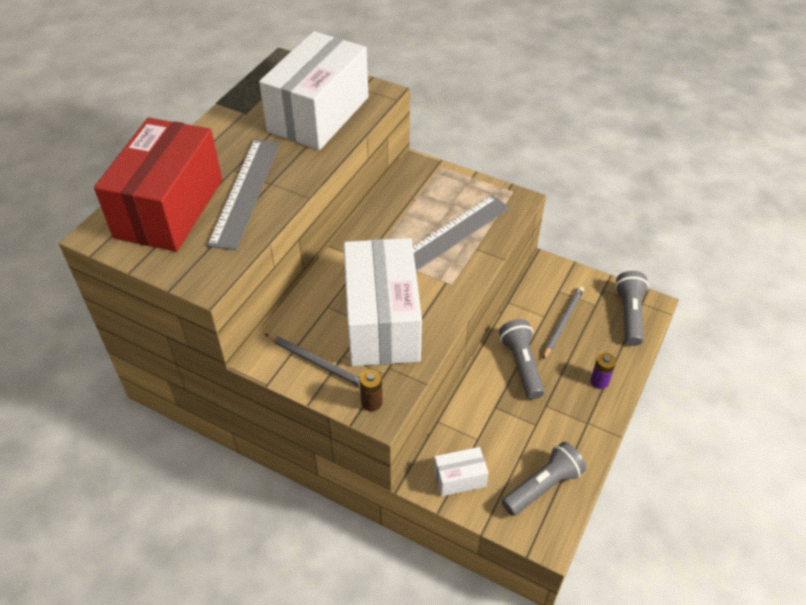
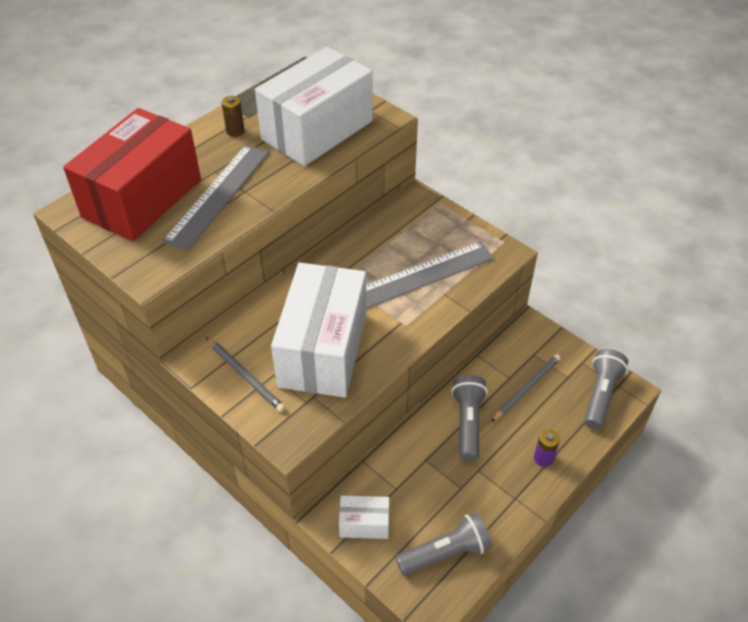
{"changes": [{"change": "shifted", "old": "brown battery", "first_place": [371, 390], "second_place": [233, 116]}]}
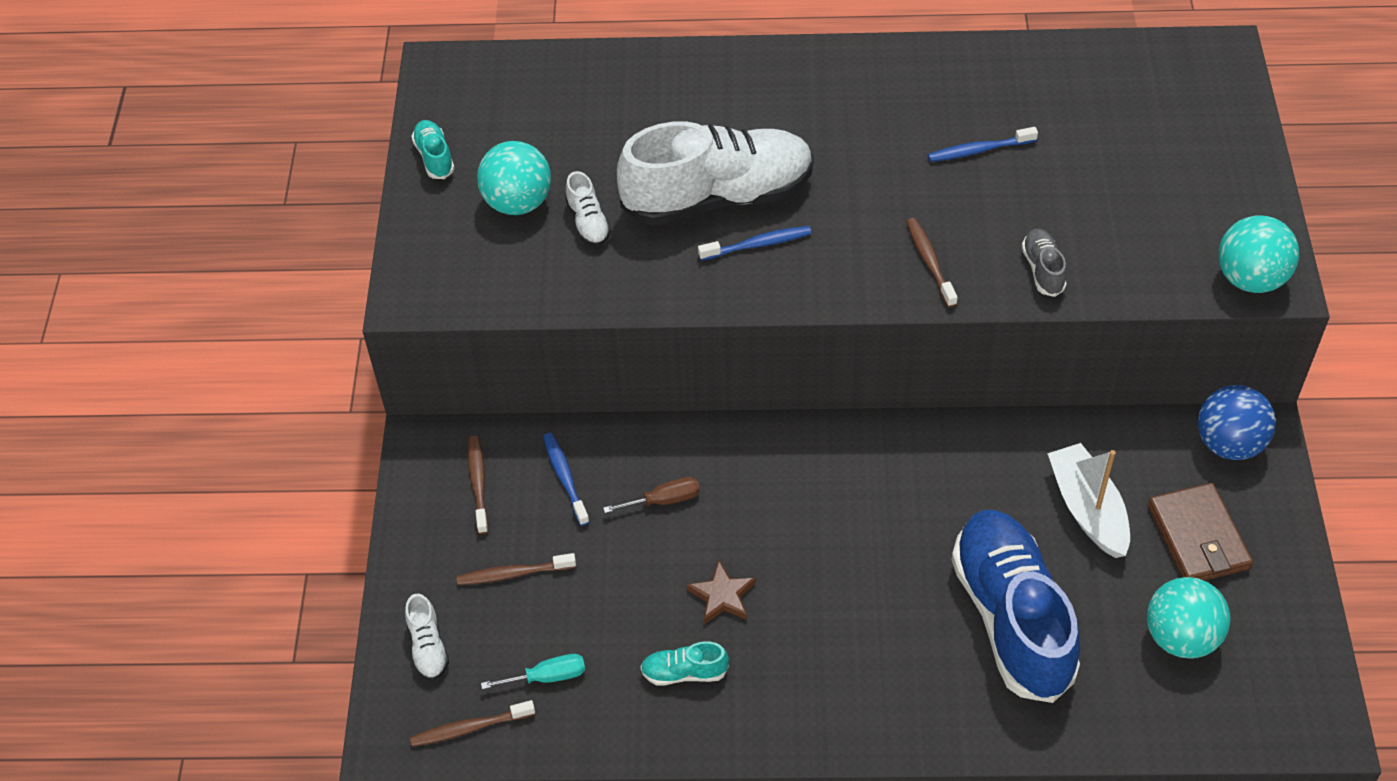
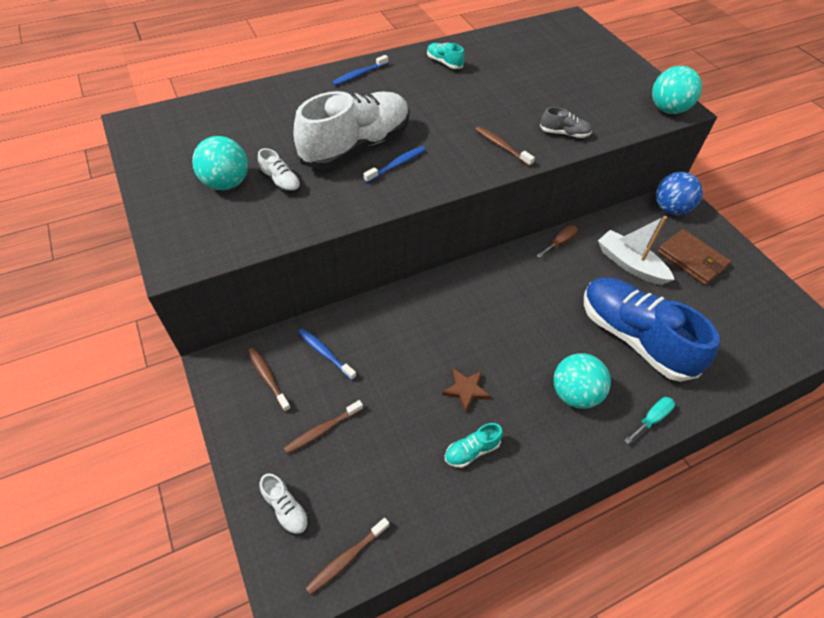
{"changes": [{"change": "shifted", "old": "turquoise shoe", "first_place": [433, 149], "second_place": [446, 56]}, {"change": "shifted", "old": "blue toothbrush", "first_place": [983, 144], "second_place": [360, 70]}, {"change": "rotated", "old": "grey shoe", "first_place": [1044, 263], "second_place": [566, 122], "degrees": 135}, {"change": "shifted", "old": "brown screwdriver", "first_place": [651, 495], "second_place": [557, 241]}, {"change": "shifted", "old": "turquoise ball", "first_place": [1188, 617], "second_place": [582, 381]}, {"change": "shifted", "old": "turquoise screwdriver", "first_place": [533, 671], "second_place": [649, 420]}]}
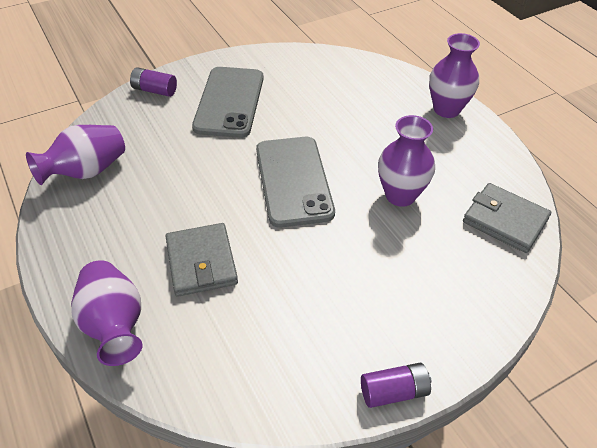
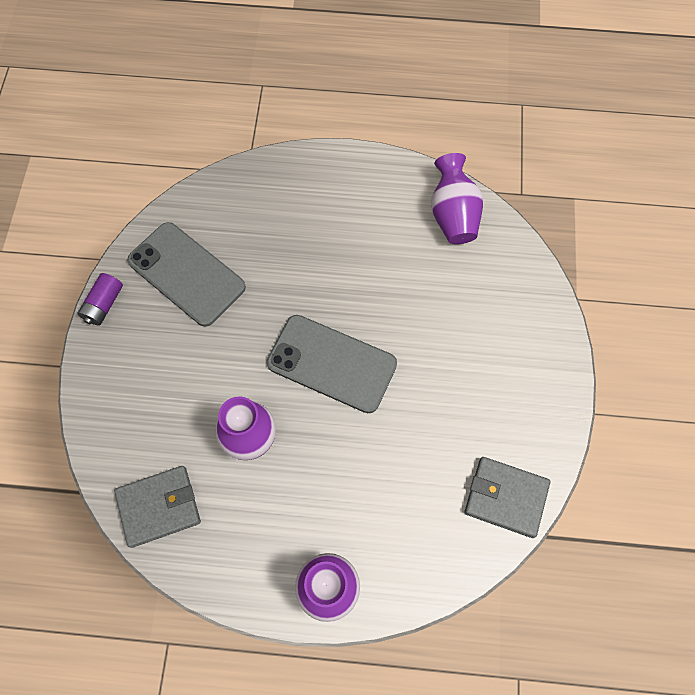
{"changes": [{"change": "gone", "old": "purple battery", "first_place": [153, 82]}, {"change": "shifted", "old": "grey phone", "first_place": [228, 102], "second_place": [186, 274]}, {"change": "shifted", "old": "grey wallet", "first_place": [202, 260], "second_place": [507, 497]}, {"change": "gone", "old": "purple vase", "first_place": [106, 313]}]}
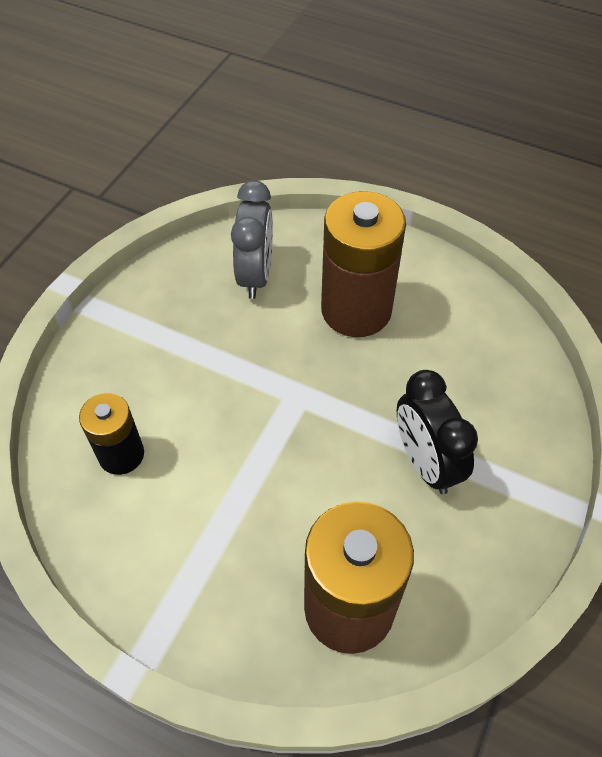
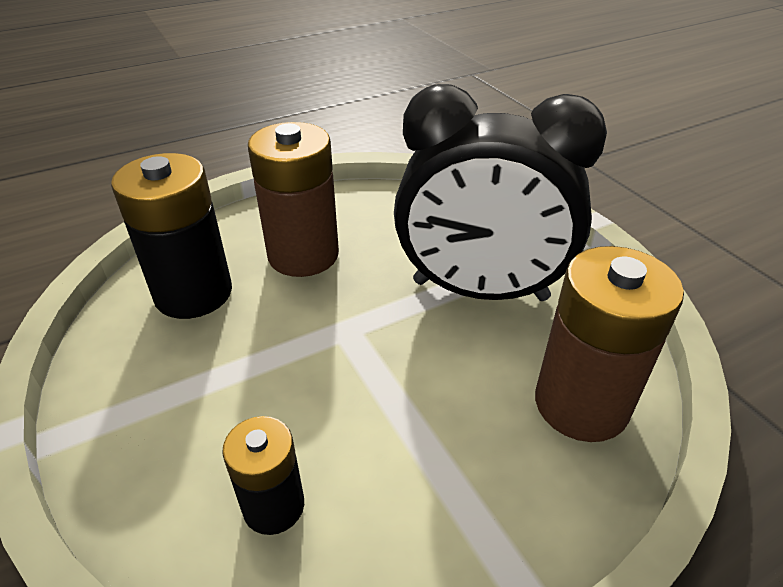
{"changes": [{"change": "swapped", "old": "grey clock", "new": "black battery", "first_place": [252, 239], "second_place": [171, 236]}, {"change": "scaled", "old": "black clock", "first_place": [437, 432], "second_place": [500, 192], "factor": 1.88}]}
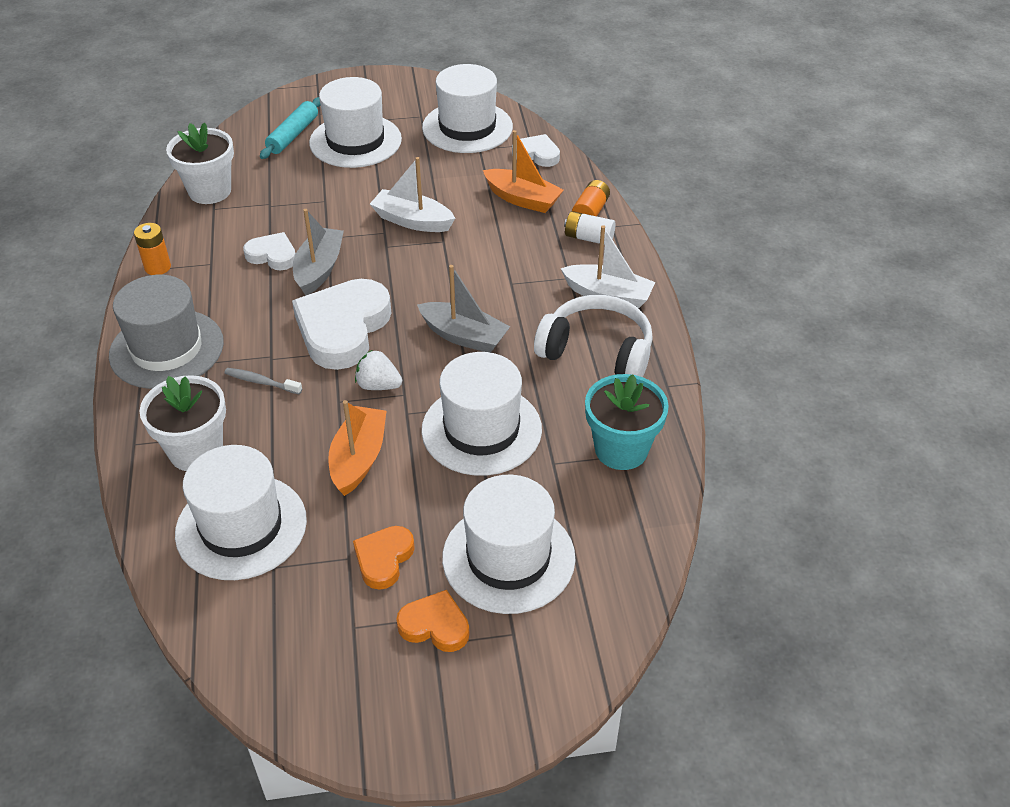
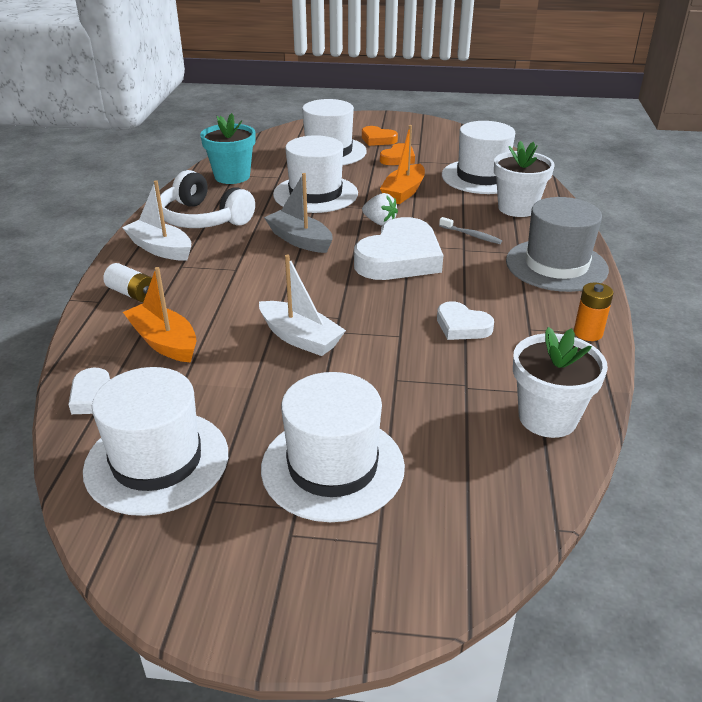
{"changes": [{"change": "gone", "old": "turquoise rolling pin", "first_place": [290, 128]}, {"change": "gone", "old": "orange battery", "first_place": [591, 198]}, {"change": "gone", "old": "grey boat", "first_place": [318, 252]}]}
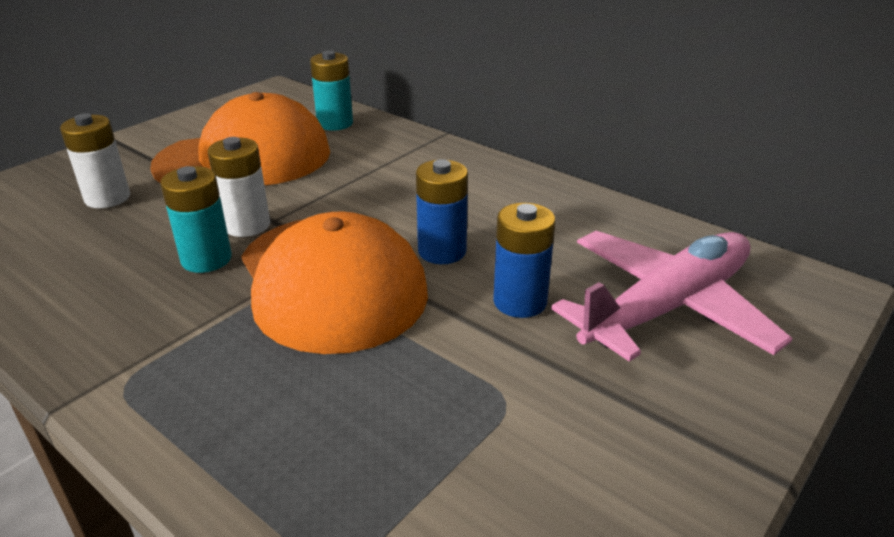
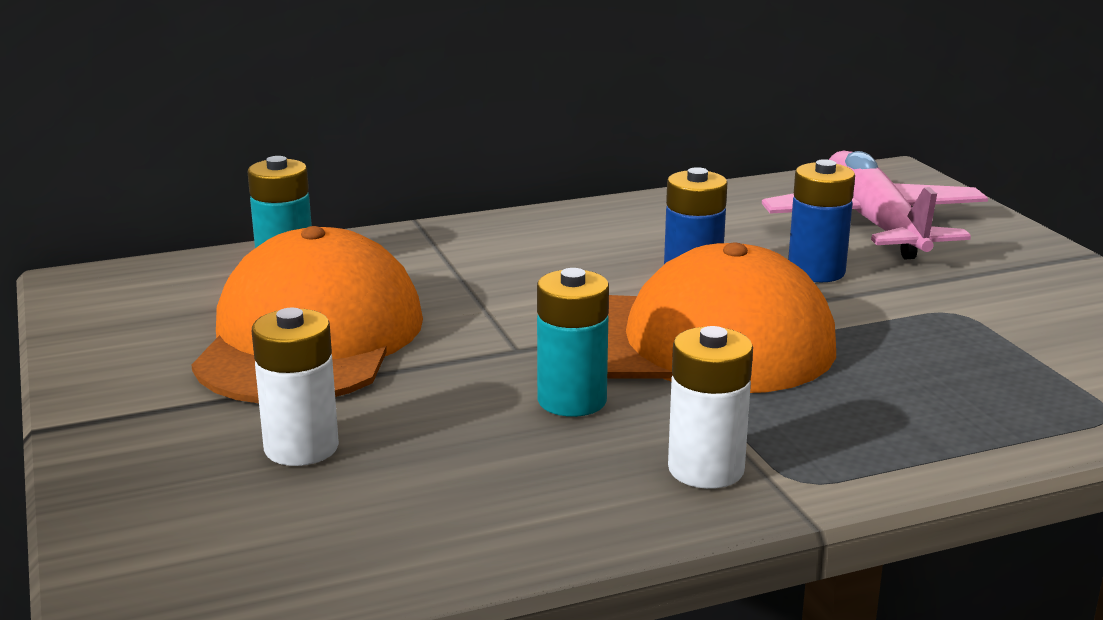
{"changes": [{"change": "shifted", "old": "white battery", "first_place": [239, 187], "second_place": [710, 407]}]}
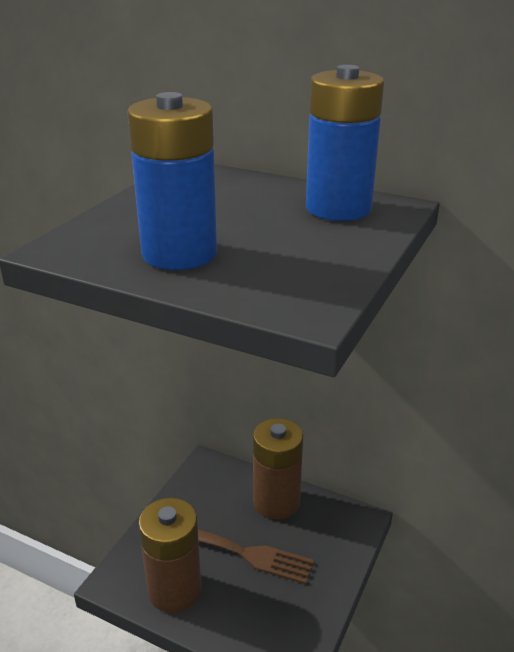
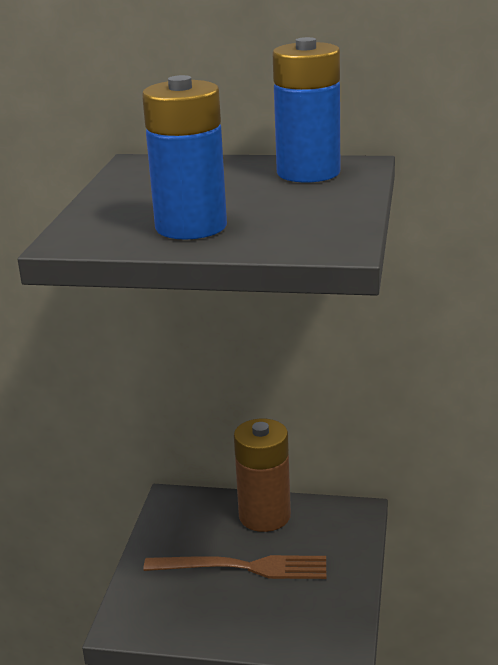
{"changes": [{"change": "gone", "old": "brown battery", "first_place": [169, 555]}]}
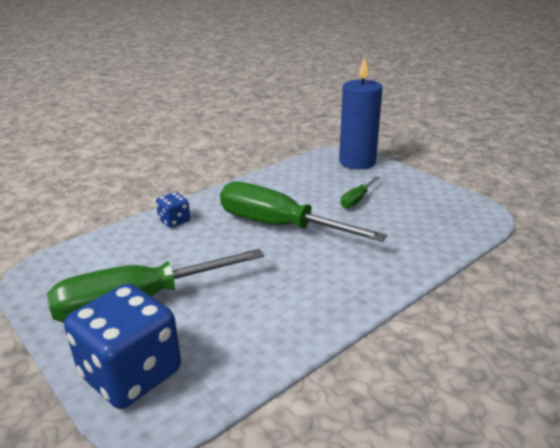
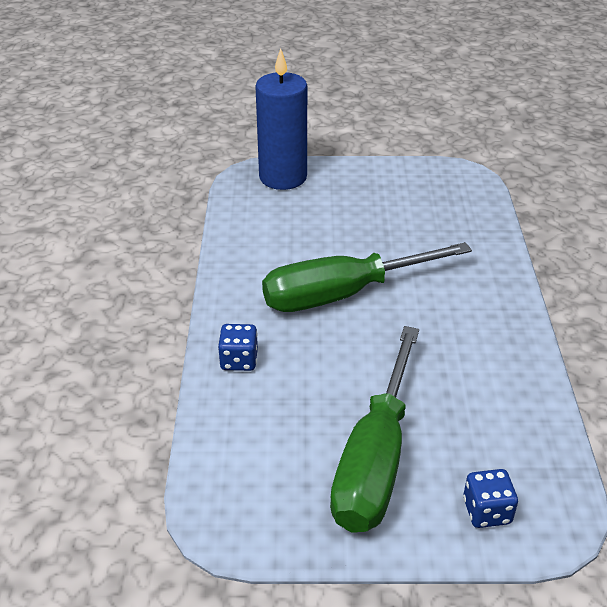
{"changes": [{"change": "gone", "old": "green screwdriver", "first_place": [360, 192]}, {"change": "scaled", "old": "blue dice", "first_place": [122, 346], "second_place": [490, 498], "factor": 0.47}]}
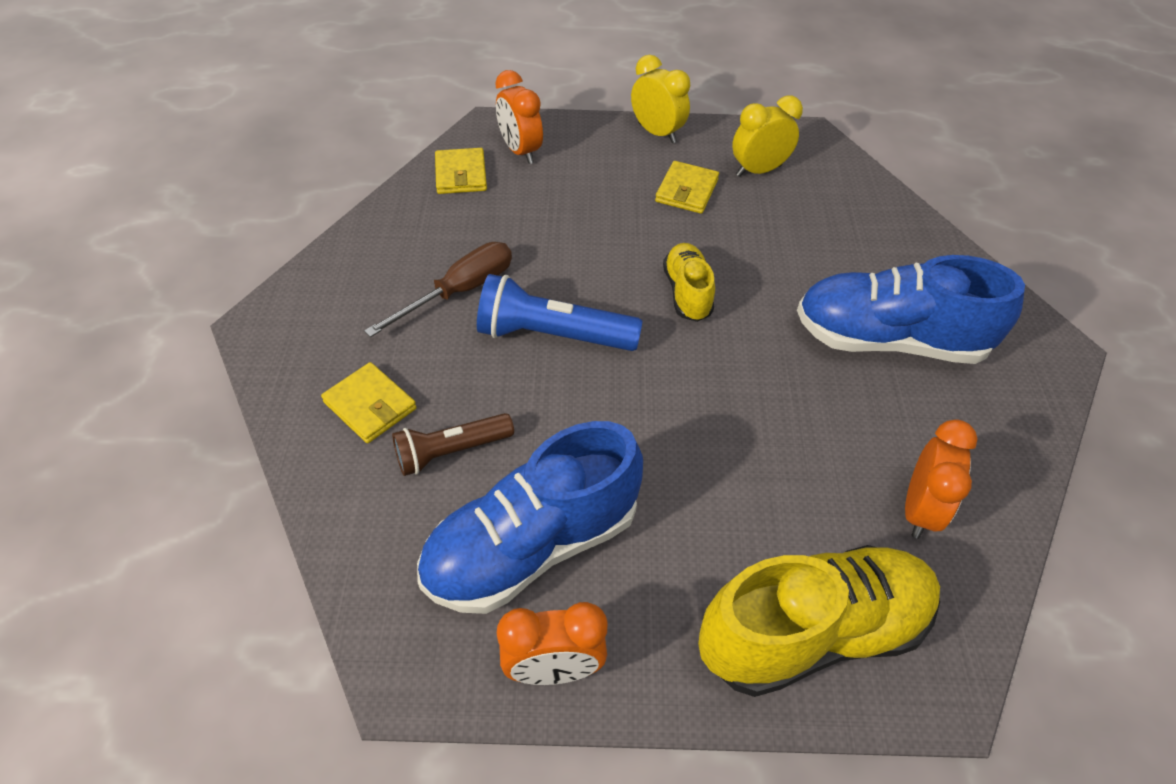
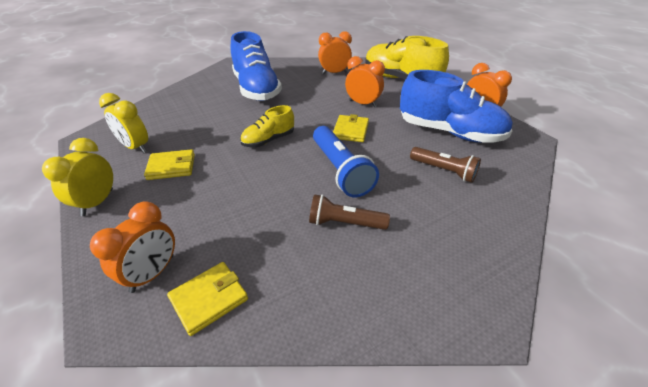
{"changes": [{"change": "swapped", "old": "brown screwdriver", "new": "brown flashlight", "first_place": [438, 289], "second_place": [349, 212]}, {"change": "shifted", "old": "yellow wallet", "first_place": [369, 402], "second_place": [351, 128]}, {"change": "new", "new": "orange clock", "second_place": [365, 81]}]}
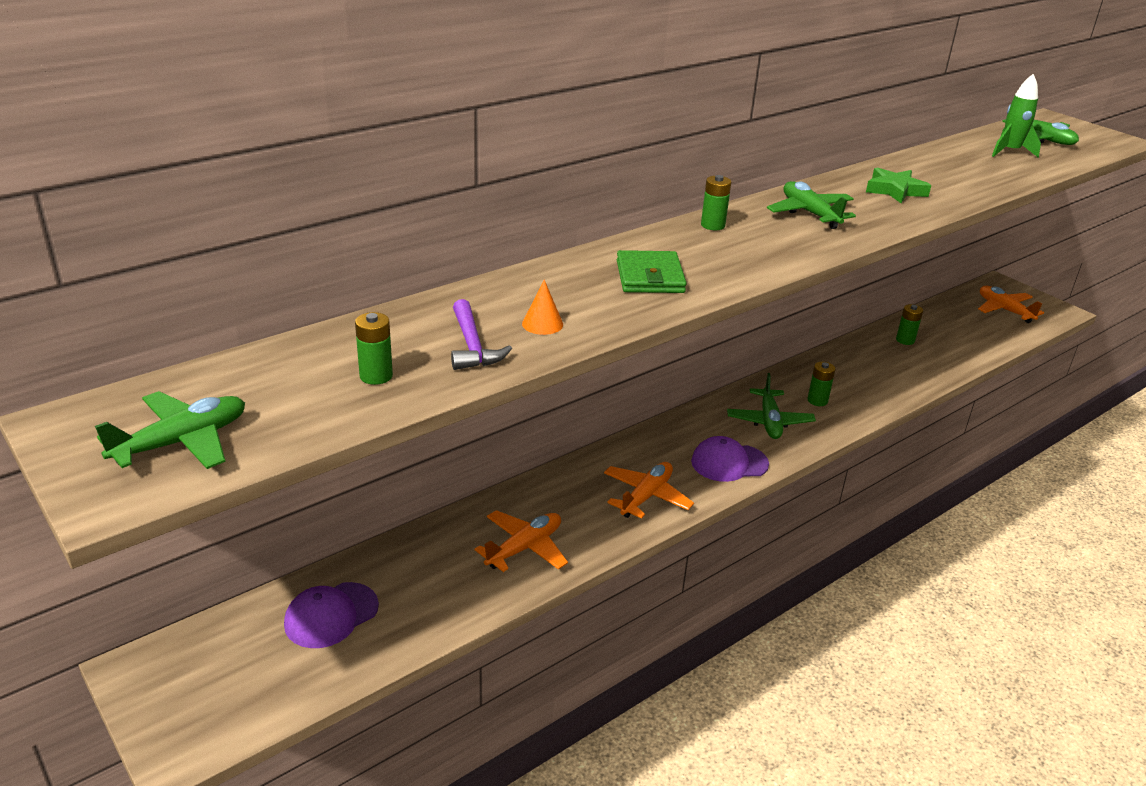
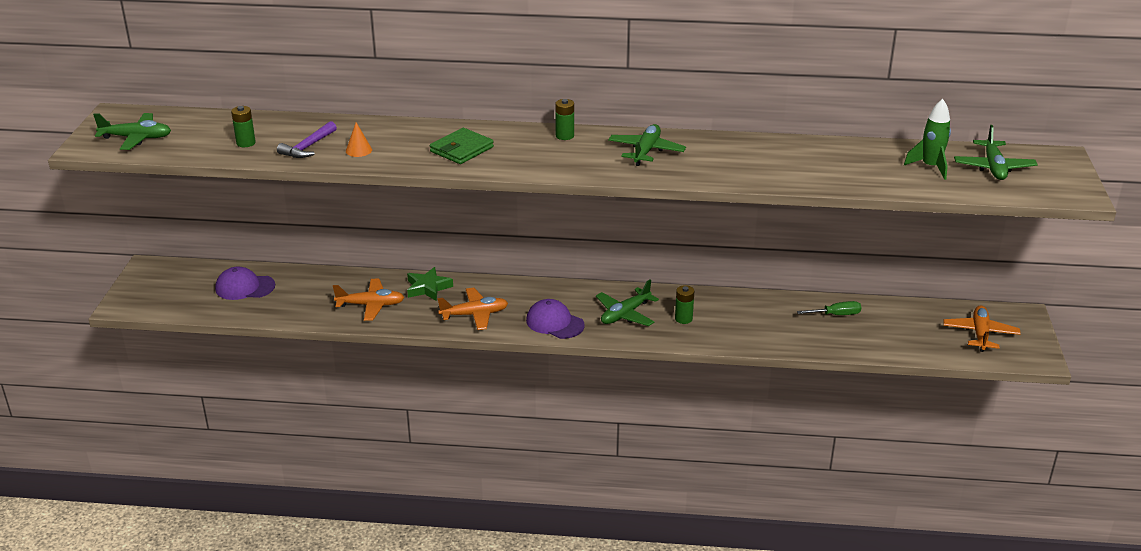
{"changes": [{"change": "shifted", "old": "green star", "first_place": [898, 185], "second_place": [430, 284]}, {"change": "swapped", "old": "green battery", "new": "green screwdriver", "first_place": [909, 324], "second_place": [829, 308]}]}
